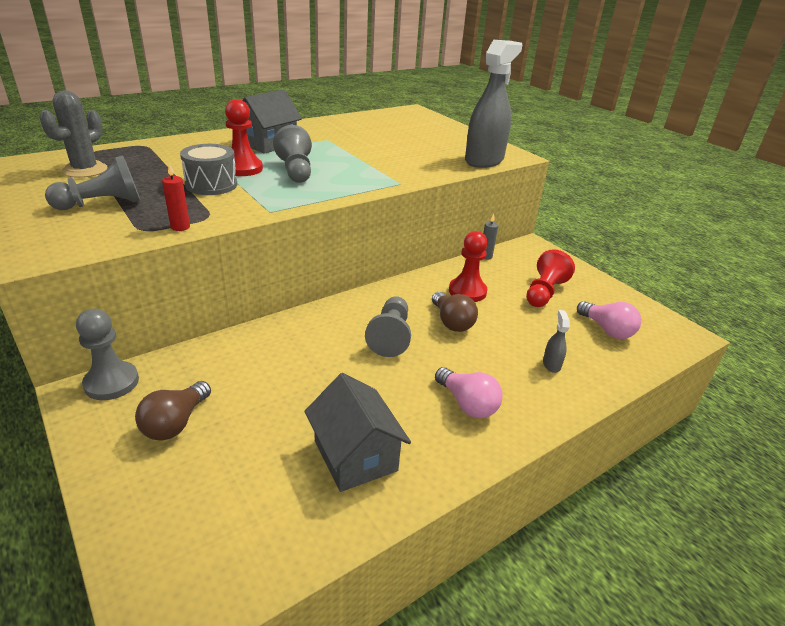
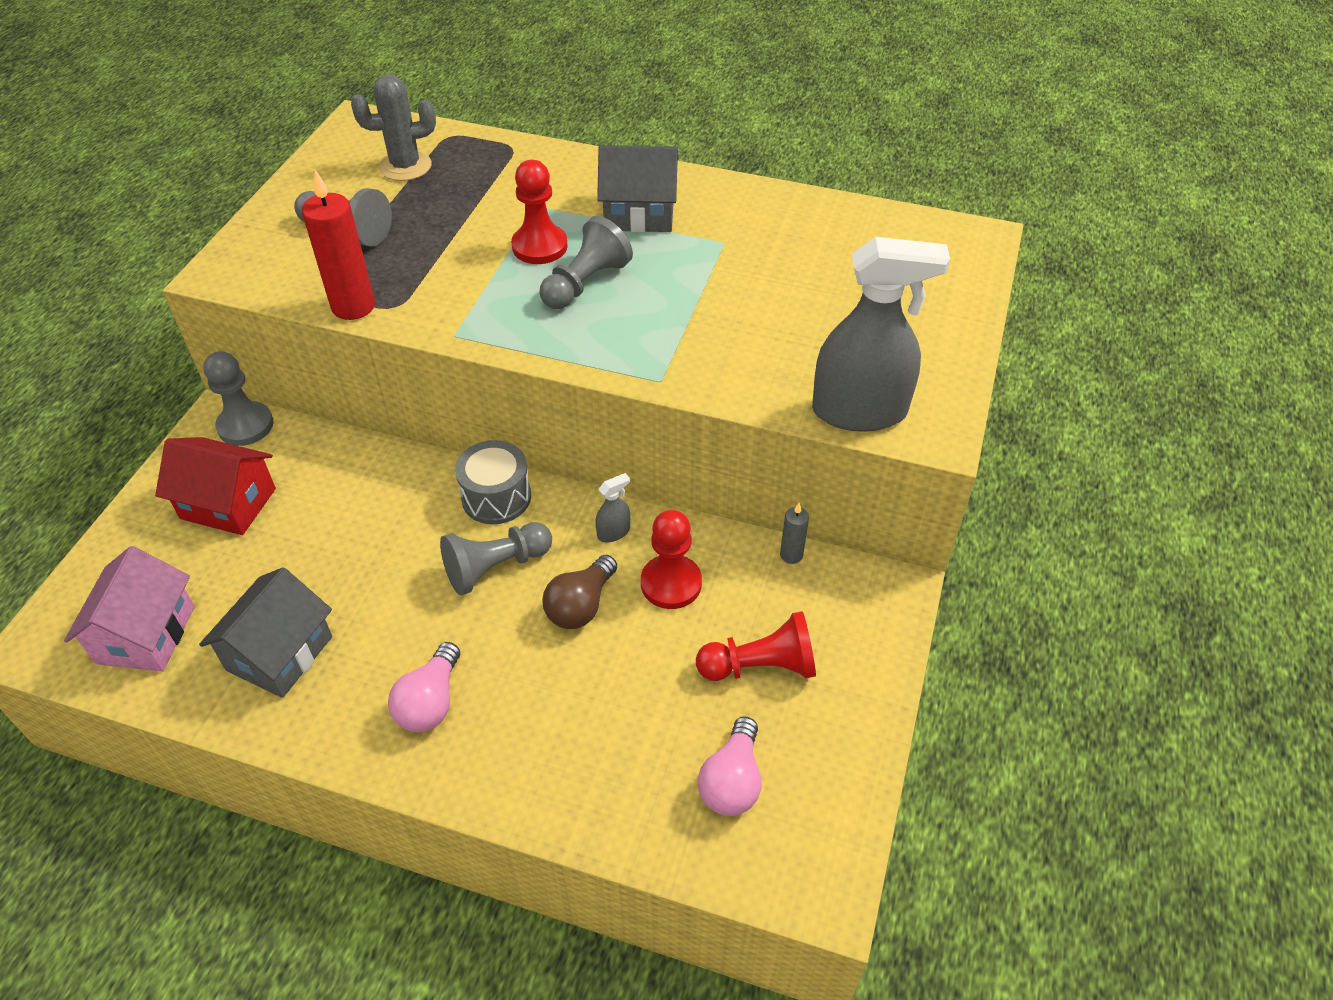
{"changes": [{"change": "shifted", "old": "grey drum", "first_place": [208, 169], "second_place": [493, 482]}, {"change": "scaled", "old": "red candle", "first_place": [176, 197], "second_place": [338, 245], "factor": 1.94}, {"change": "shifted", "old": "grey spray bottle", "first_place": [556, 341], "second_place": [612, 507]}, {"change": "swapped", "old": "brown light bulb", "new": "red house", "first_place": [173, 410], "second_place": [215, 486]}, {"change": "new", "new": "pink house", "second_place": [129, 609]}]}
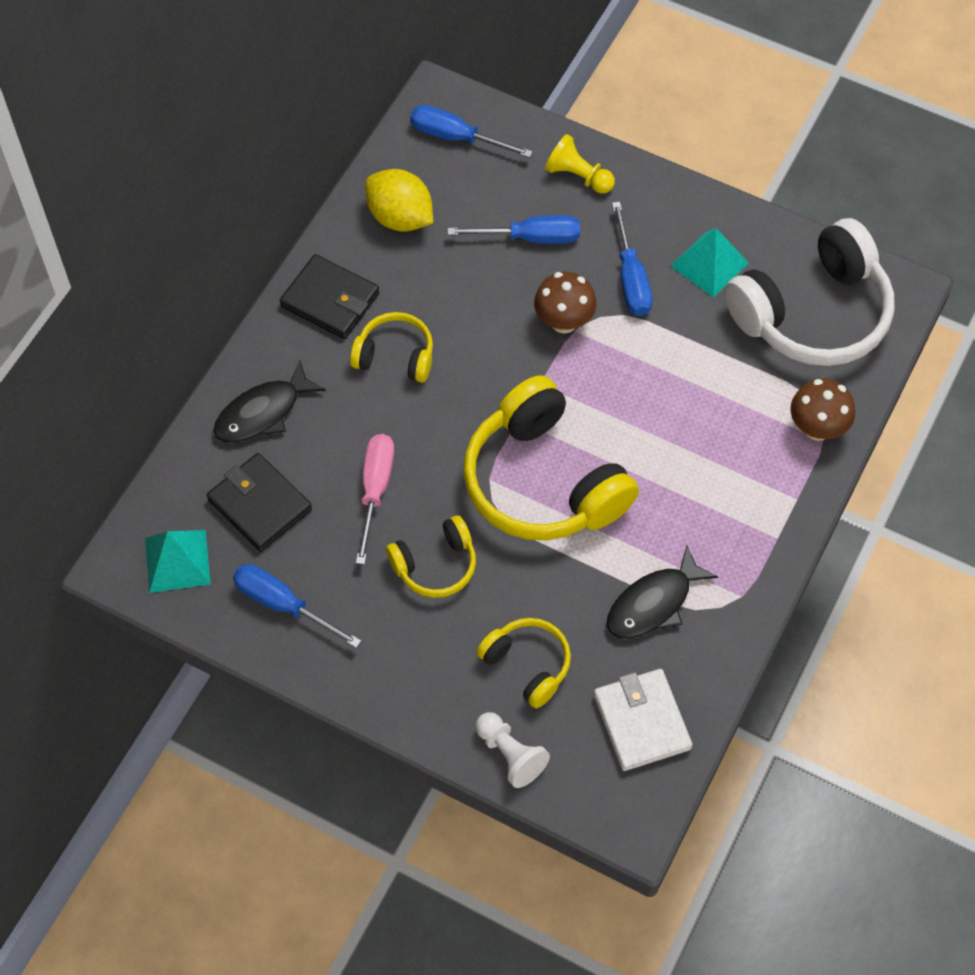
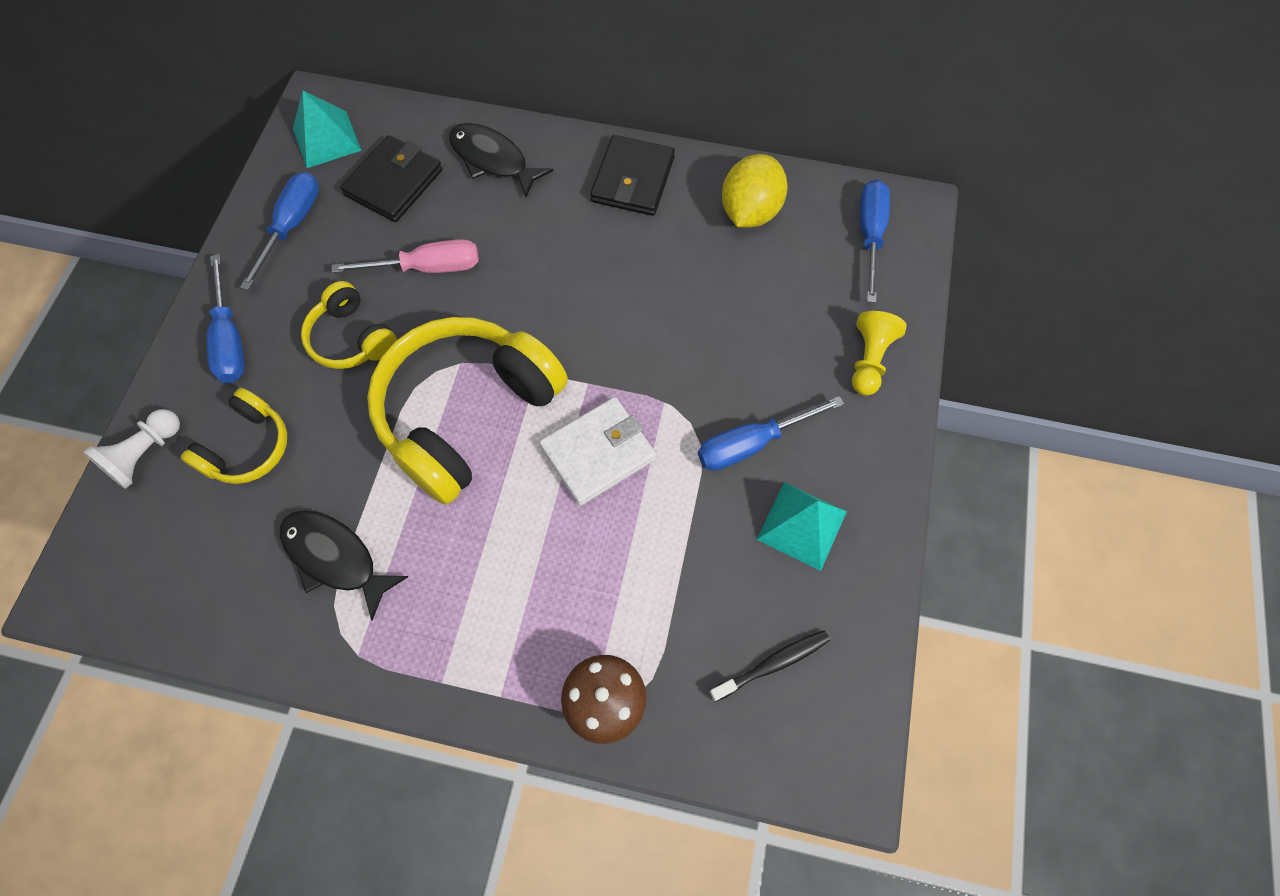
{"changes": [{"change": "shifted", "old": "blue screwdriver", "first_place": [513, 229], "second_place": [225, 318]}, {"change": "swapped", "old": "white headphones", "new": "black toothbrush", "first_place": [809, 292], "second_place": [770, 666]}, {"change": "gone", "old": "brown mushroom", "first_place": [565, 303]}, {"change": "gone", "old": "yellow headphones", "first_place": [391, 347]}, {"change": "shifted", "old": "white wallet", "first_place": [643, 720], "second_place": [598, 451]}]}
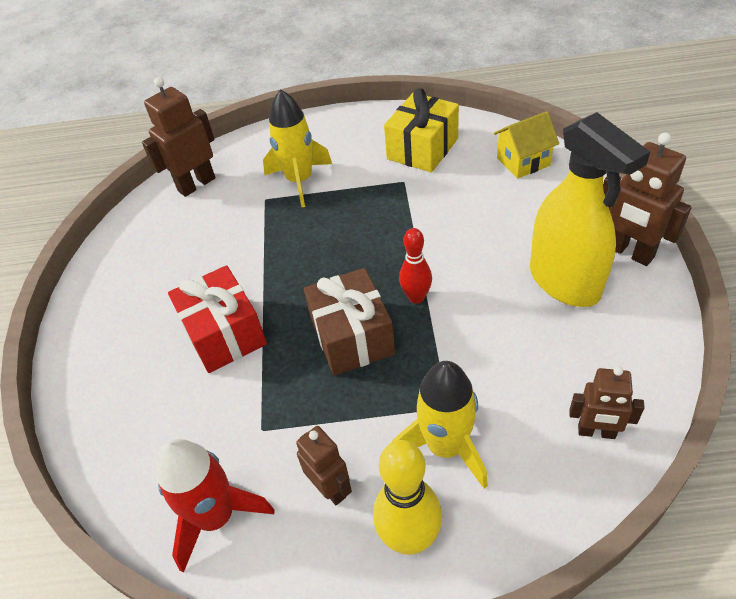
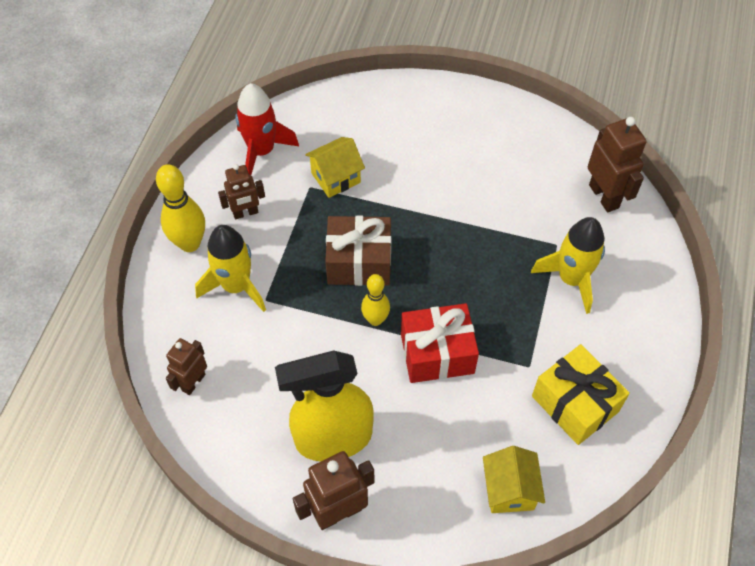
{"changes": [{"change": "repainted", "old": "red bowling pin", "new": "yellow bowling pin", "first_place": [415, 266], "second_place": [375, 300]}, {"change": "shifted", "old": "red gift", "first_place": [217, 319], "second_place": [440, 343]}, {"change": "new", "new": "yellow house", "second_place": [335, 167]}]}
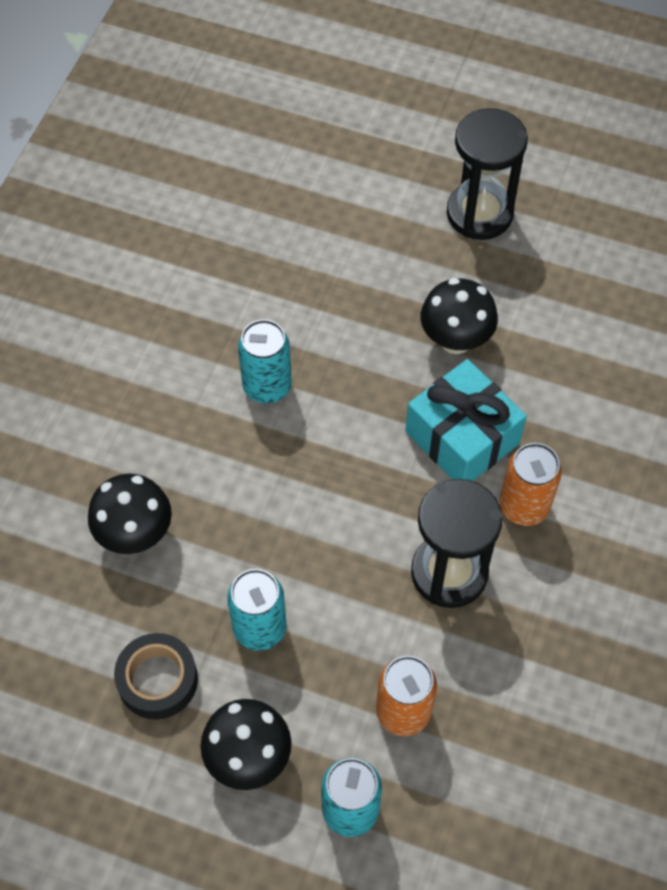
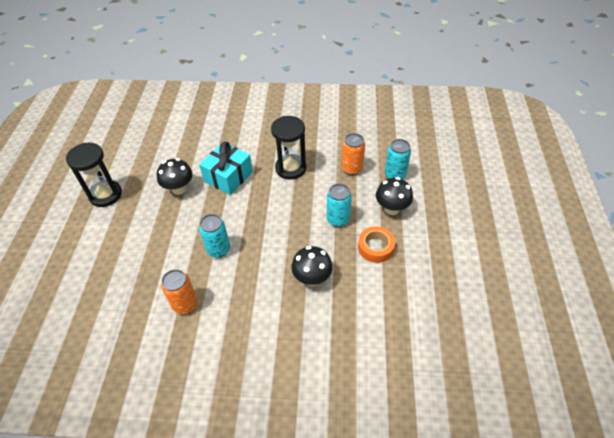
{"changes": [{"change": "shifted", "old": "orange can", "first_place": [530, 484], "second_place": [179, 291]}, {"change": "repainted", "old": "black tape", "new": "orange tape", "first_place": [156, 676], "second_place": [376, 244]}]}
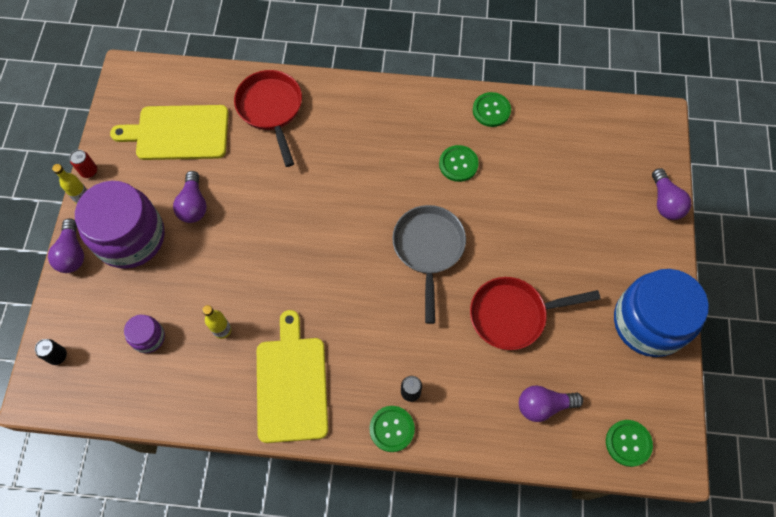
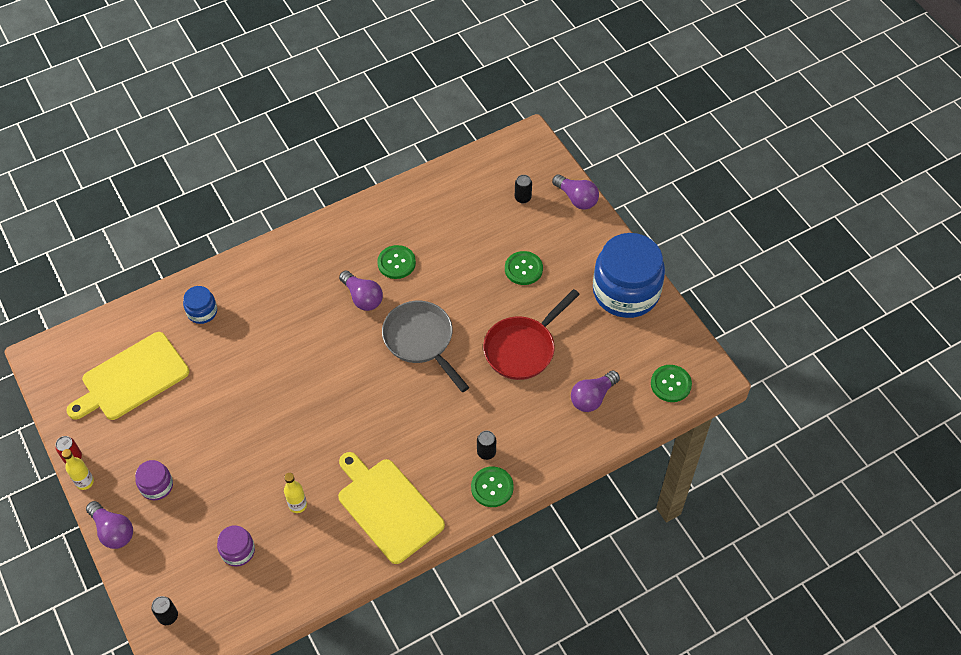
{"changes": [{"change": "swapped", "old": "red pan", "new": "blue jar", "first_place": [268, 118], "second_place": [200, 305]}, {"change": "shifted", "old": "green button", "first_place": [492, 109], "second_place": [524, 268]}, {"change": "shifted", "old": "purple light bulb", "first_place": [190, 197], "second_place": [361, 291]}, {"change": "scaled", "old": "purple jar", "first_place": [120, 225], "second_place": [154, 480], "factor": 0.45}, {"change": "new", "new": "black can", "second_place": [523, 189]}]}
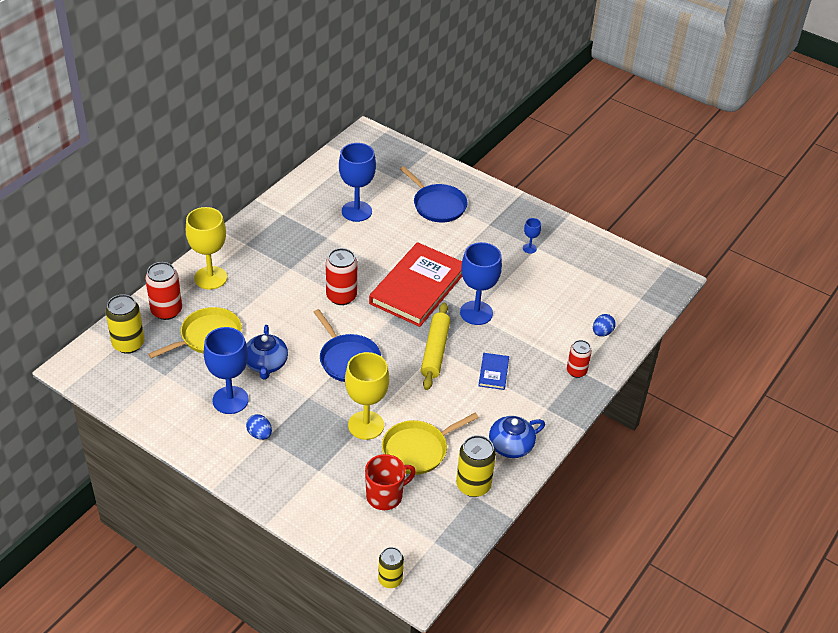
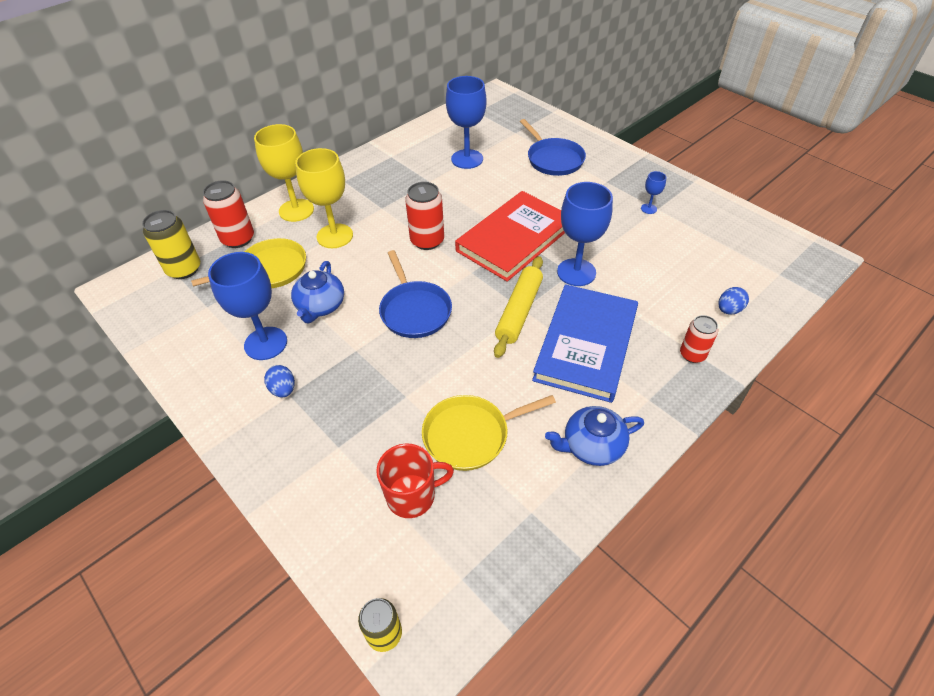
{"changes": [{"change": "shifted", "old": "yellow goblet", "first_place": [367, 396], "second_place": [324, 198]}, {"change": "scaled", "old": "blue book", "first_place": [493, 371], "second_place": [585, 343], "factor": 2.38}, {"change": "gone", "old": "yellow can", "first_place": [476, 466]}]}
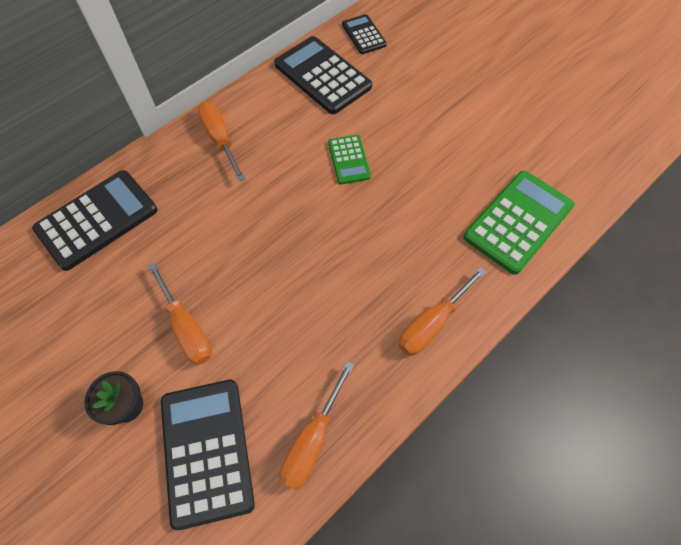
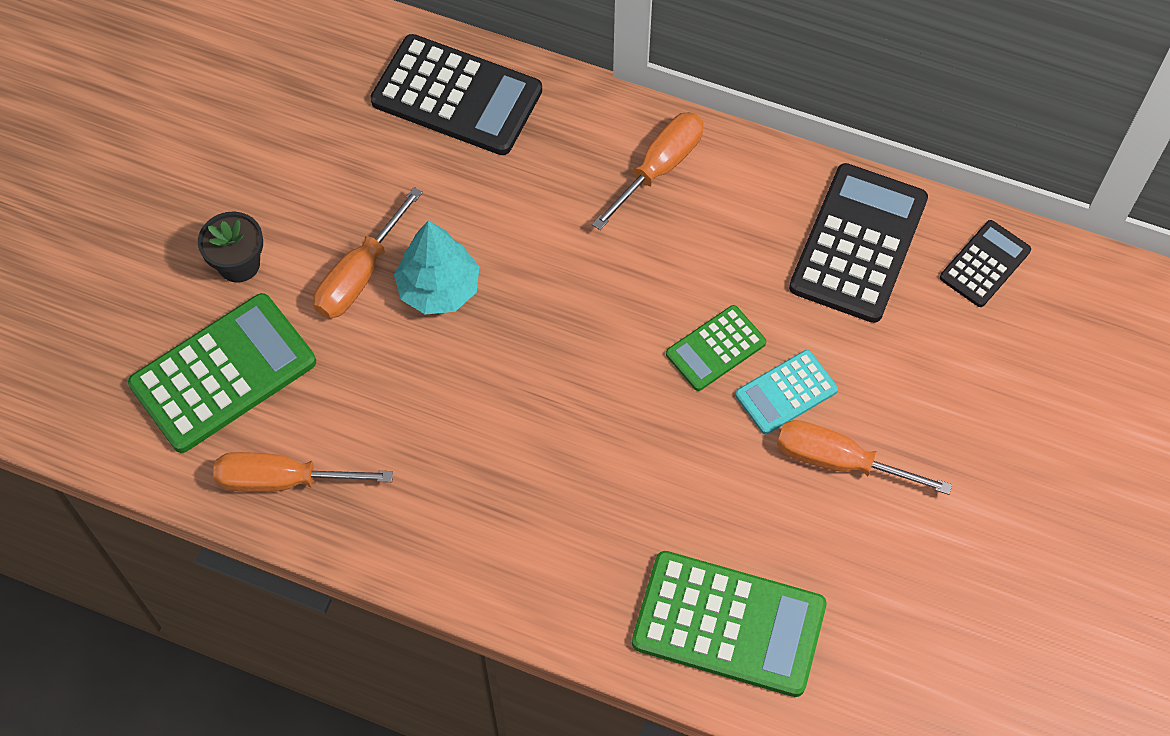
{"changes": [{"change": "shifted", "old": "orange screwdriver", "first_place": [442, 311], "second_place": [864, 457]}, {"change": "repainted", "old": "black calculator", "new": "green calculator", "first_place": [208, 455], "second_place": [222, 373]}, {"change": "new", "new": "turquoise tree", "second_place": [436, 267]}, {"change": "new", "new": "turquoise calculator", "second_place": [786, 392]}]}
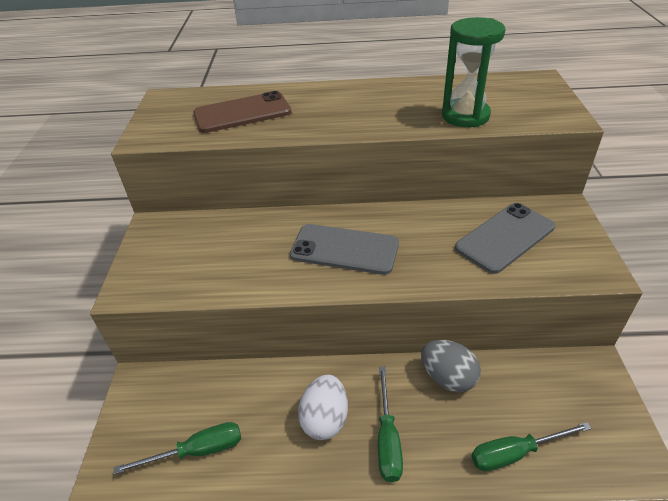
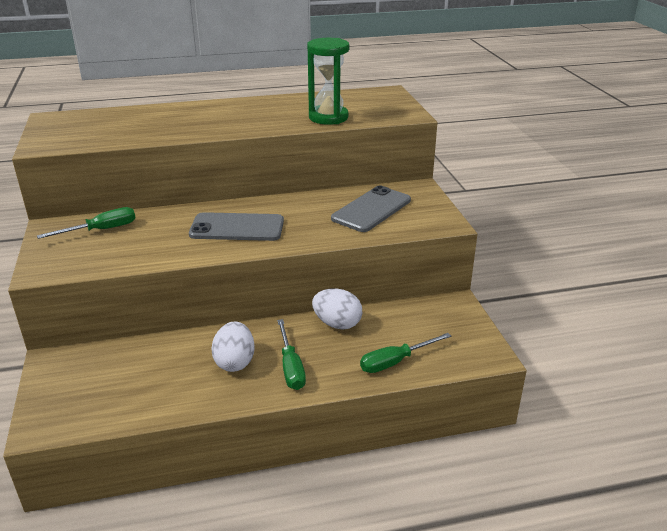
{"changes": [{"change": "gone", "old": "brown phone", "first_place": [242, 112]}, {"change": "repainted", "old": "grey egg", "new": "white egg", "first_place": [451, 366], "second_place": [337, 309]}, {"change": "shifted", "old": "green screwdriver", "first_place": [177, 448], "second_place": [86, 223]}]}
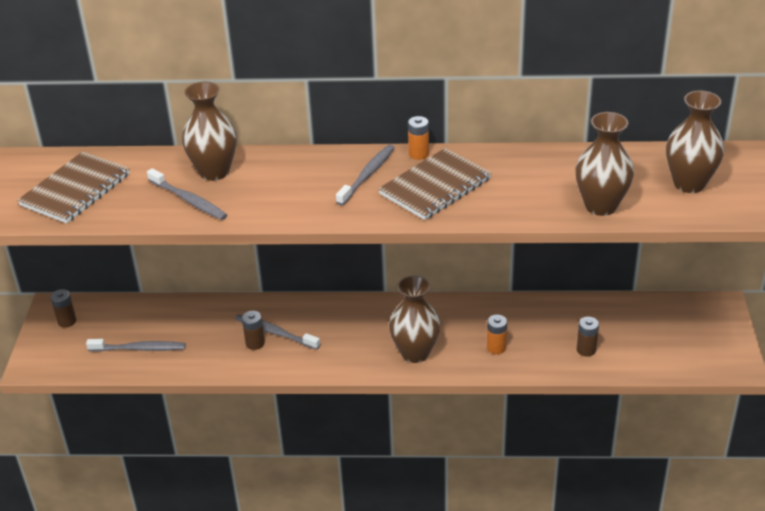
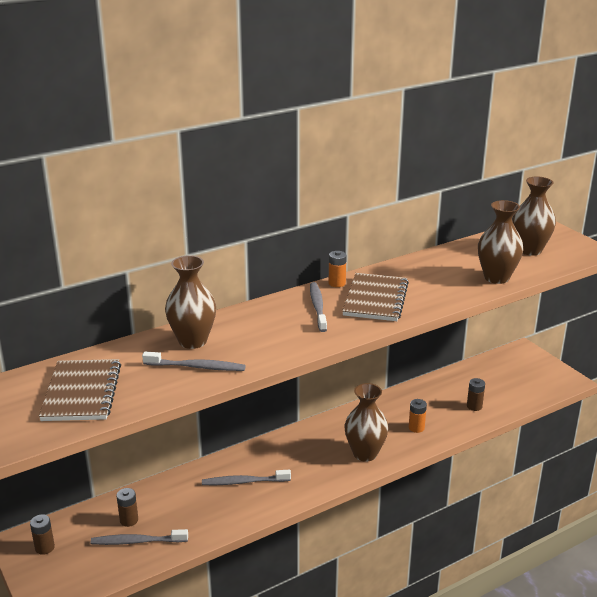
{"changes": [{"change": "shifted", "old": "brown battery", "first_place": [253, 330], "second_place": [127, 507]}, {"change": "rotated", "old": "grey toothbrush", "first_place": [136, 345], "second_place": [139, 537], "degrees": -150}]}
